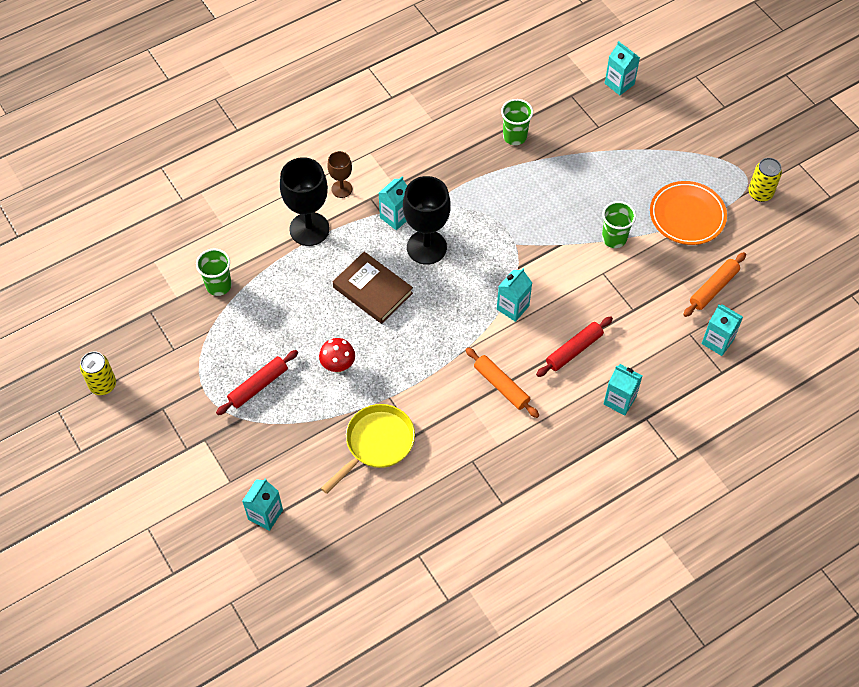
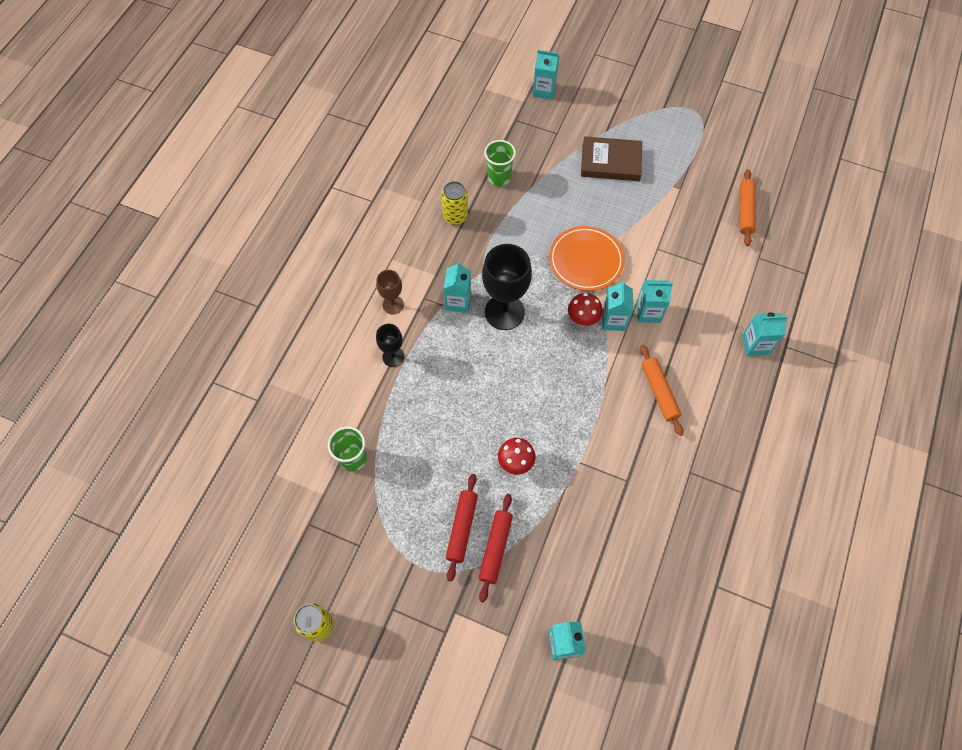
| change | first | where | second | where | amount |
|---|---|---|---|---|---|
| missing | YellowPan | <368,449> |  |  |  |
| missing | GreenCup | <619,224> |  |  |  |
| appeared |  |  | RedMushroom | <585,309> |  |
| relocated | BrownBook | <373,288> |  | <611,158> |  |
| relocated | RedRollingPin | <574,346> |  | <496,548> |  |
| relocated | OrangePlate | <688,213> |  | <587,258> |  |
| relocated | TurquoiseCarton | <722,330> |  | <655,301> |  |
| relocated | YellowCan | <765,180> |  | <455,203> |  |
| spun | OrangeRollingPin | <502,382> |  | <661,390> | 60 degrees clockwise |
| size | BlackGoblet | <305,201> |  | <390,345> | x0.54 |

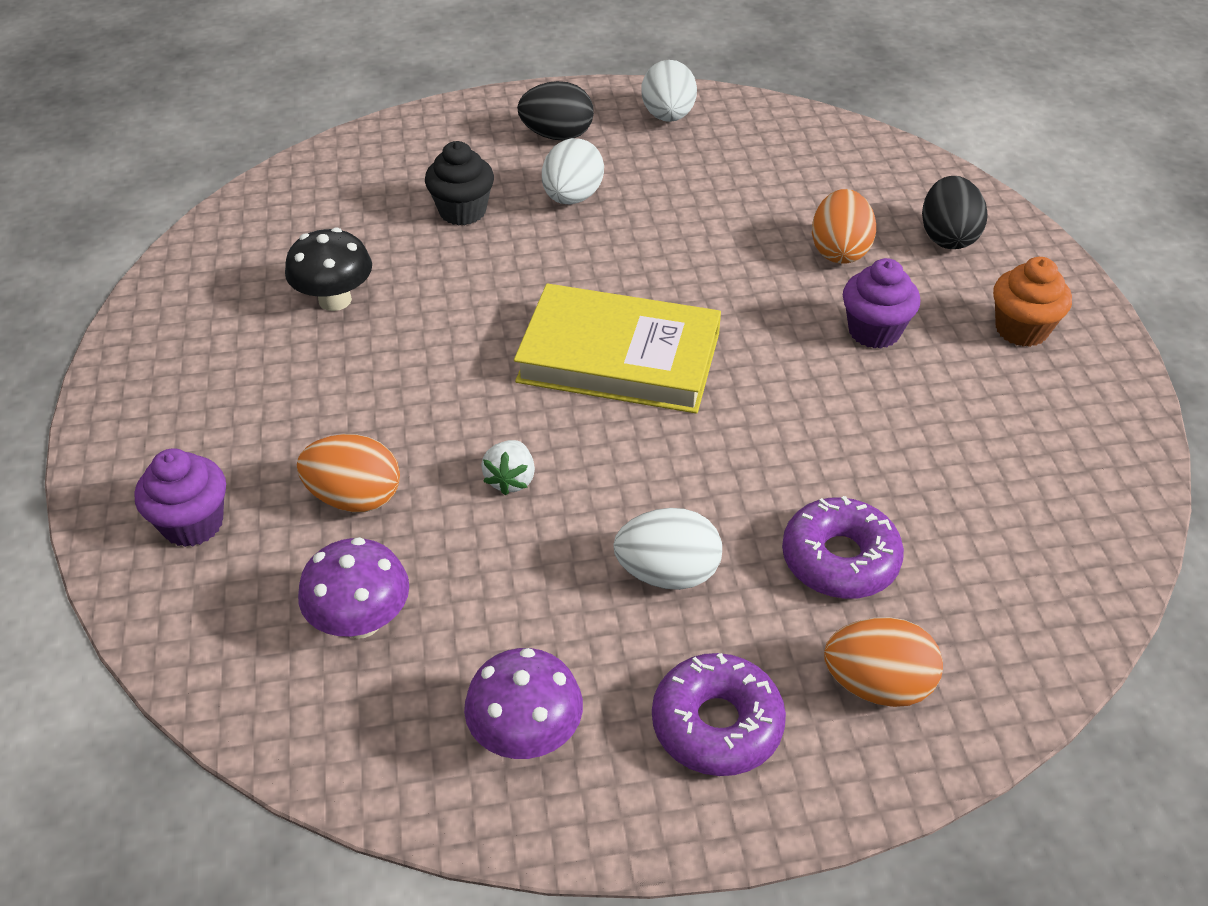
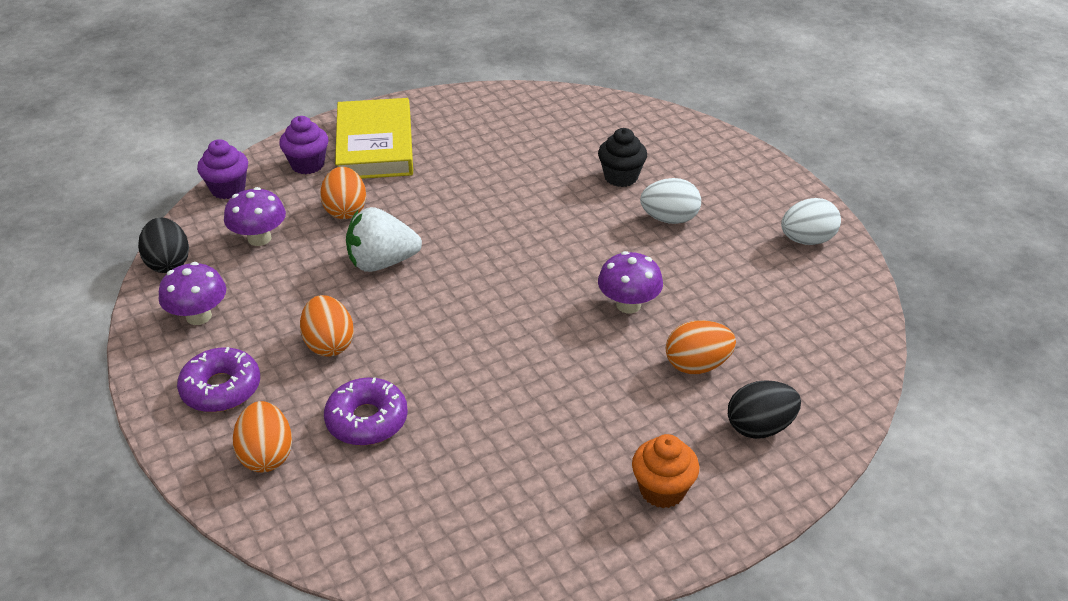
| change | first | where | second | where | amount |
|---|---|---|---|---|---|
| missing | BlackMushroom | <328,269> |  |  |  |
| appeared |  |  | PurpleMushroom | <630,282> |  |
| relocated | YellowBook | <617,348> |  | <374,138> |  |
| relocated | BlackEgg | <555,111> |  | <163,245> |  |
| relocated | PurpleCupcake | <881,303> |  | <222,169> |  |
| colour | WhiteEgg | <667,549> | OrangeEgg | <327,326> |  |
| size | WhiteStrawberry | <508,467> |  | <384,239> | x1.89 |

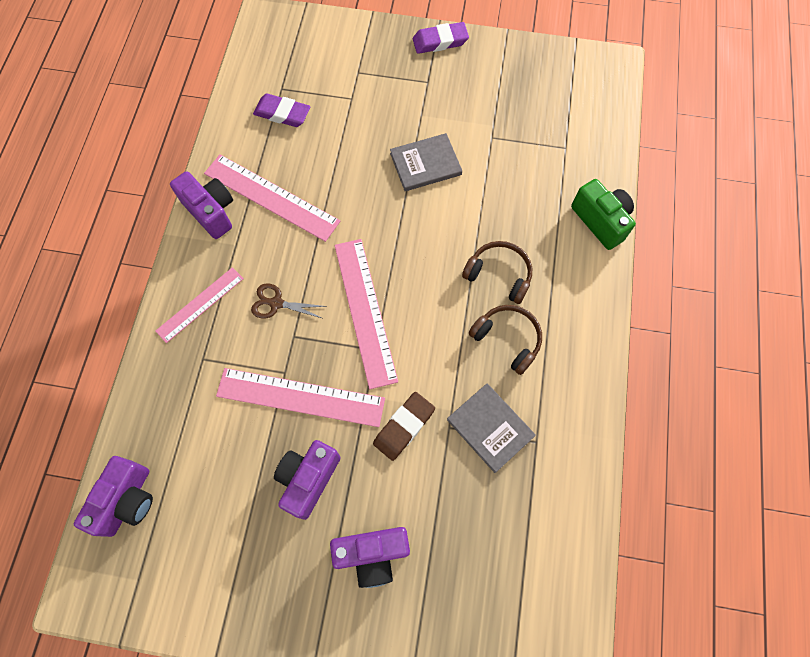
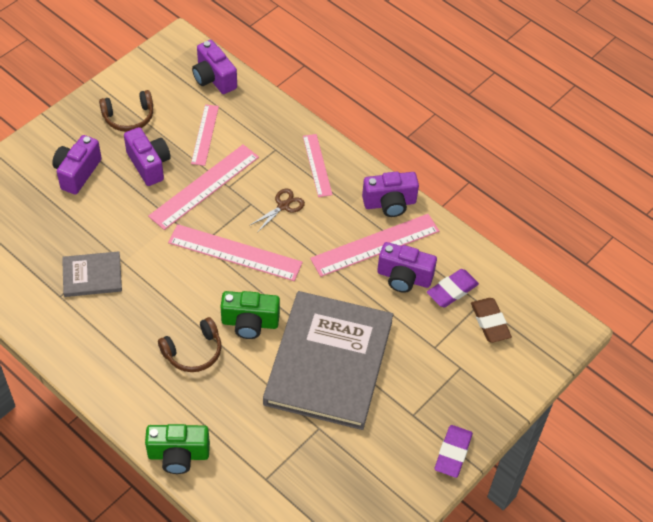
| change | first | where | second | where | amount |
|---|---|---|---|---|---|
| appeared |  |  | PinkRuler | <205,135> |  |
| appeared |  |  | GreenCamera | <250,315> |  |
| appeared |  |  | PurpleCamera | <407,267> |  |
| relocated | BrownEraser | <404,426> |  | <491,320> |  |
| relocated | BrownHeadphones | <505,340> |  | <126,111> |  |
| size | GreyBook | <426,162> |  | <328,360> | x2.19 |

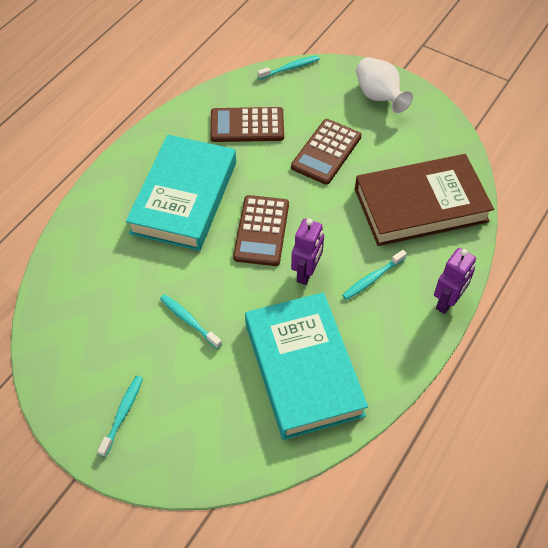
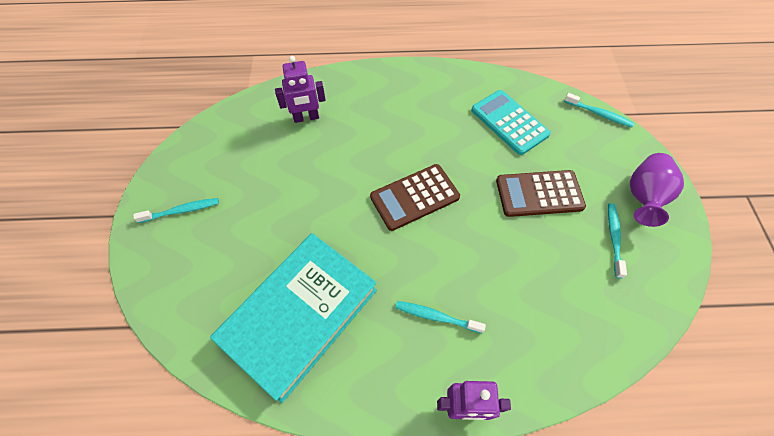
| change | first | where | second | where | amount |
|---|---|---|---|---|---|
| missing | TurquoiseBook | <181,193> |  |  |  |
| missing | BrownBook | <424,200> |  |  |  |
| relocated | TurquoiseToothbrush | <191,321> |  | <617,240> |  |
| relocated | PurpleRobot | <307,252> |  | <300,89> |  |
| colour | BrownCalculator | <247,124> | TurquoiseCalculator | <511,122> |  |
| colour | WhiteVase | <384,85> | PurpleVase | <657,190> |  |

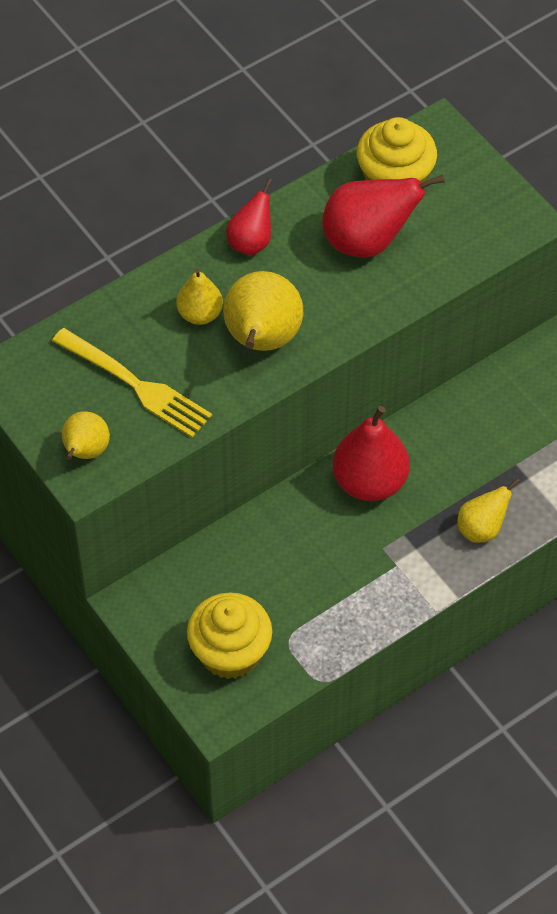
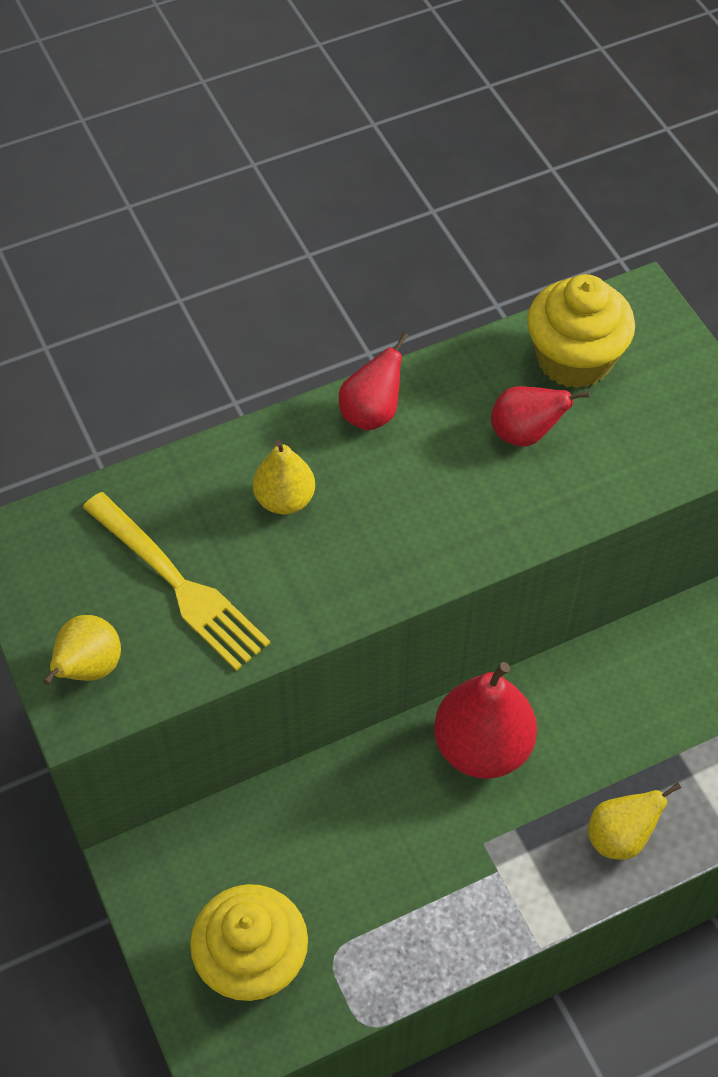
| change | first | where | second | where | amount |
|---|---|---|---|---|---|
| missing | YellowPear | <263,311> |  |  |  |
| size | RedPear | <383,215> |  | <540,416> | x0.59 |

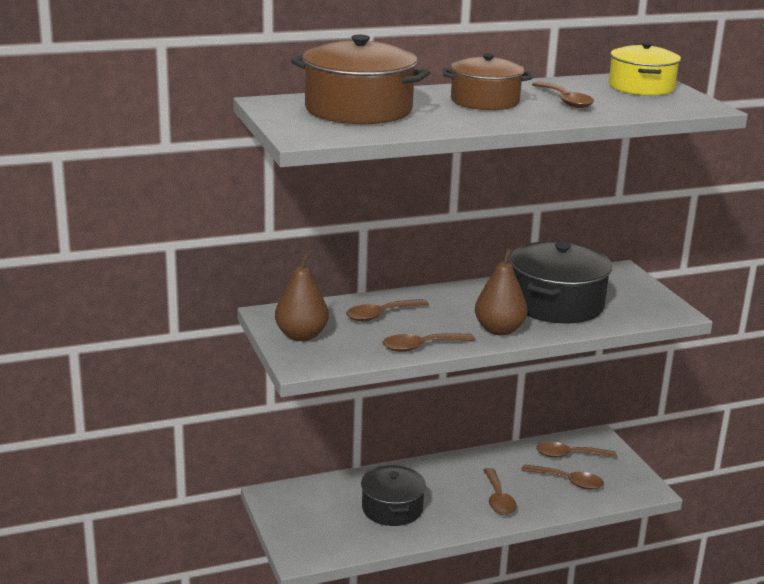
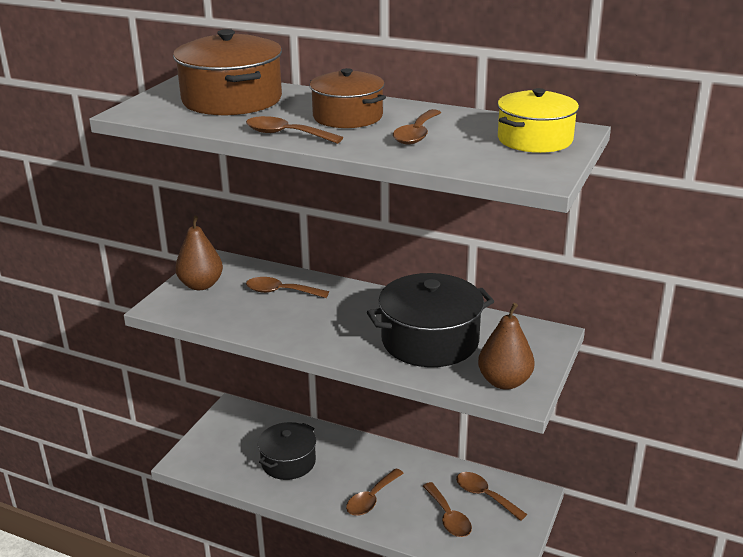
| change | first | where | second | where | amount |
|---|---|---|---|---|---|
| relocated | BrownSpoon | <428,342> |  | <294,130> |  |
| relocated | BrownPear | <501,292> |  | <506,346> |  |

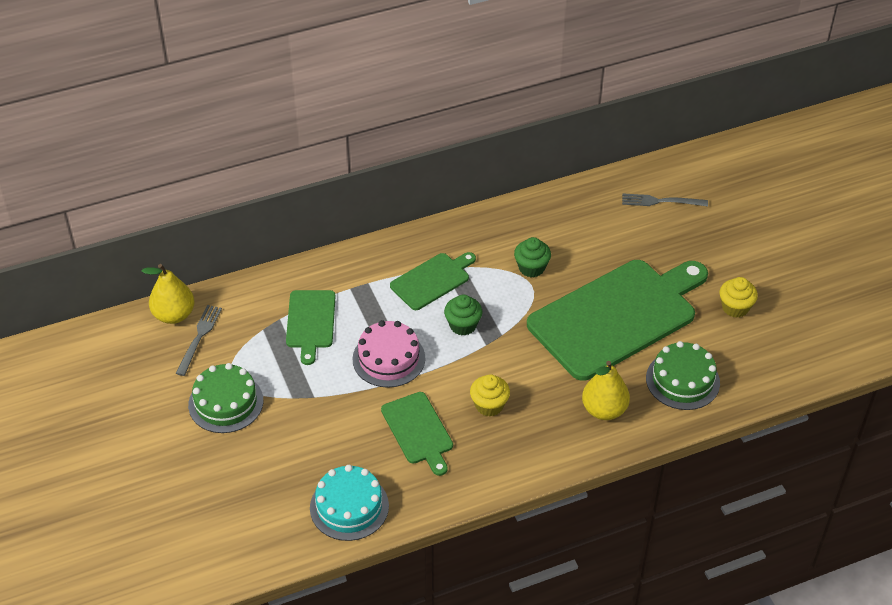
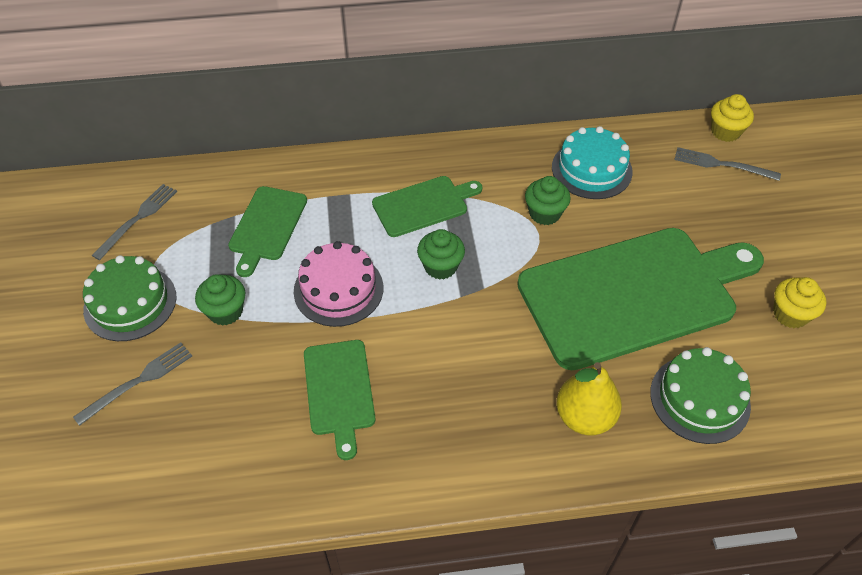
| change | first | where | second | where | amount |
|---|---|---|---|---|---|
| missing | YellowPear | <168,294> |  |  |  |
| appeared |  |  | GreyFork | <132,384> |  |
| appeared |  |  | GreenCupcake | <220,300> |  |
| relocated | TurquoiseCake | <349,503> |  | <592,162> |  |
| relocated | YellowCupcake | <490,395> |  | <732,118> |  |

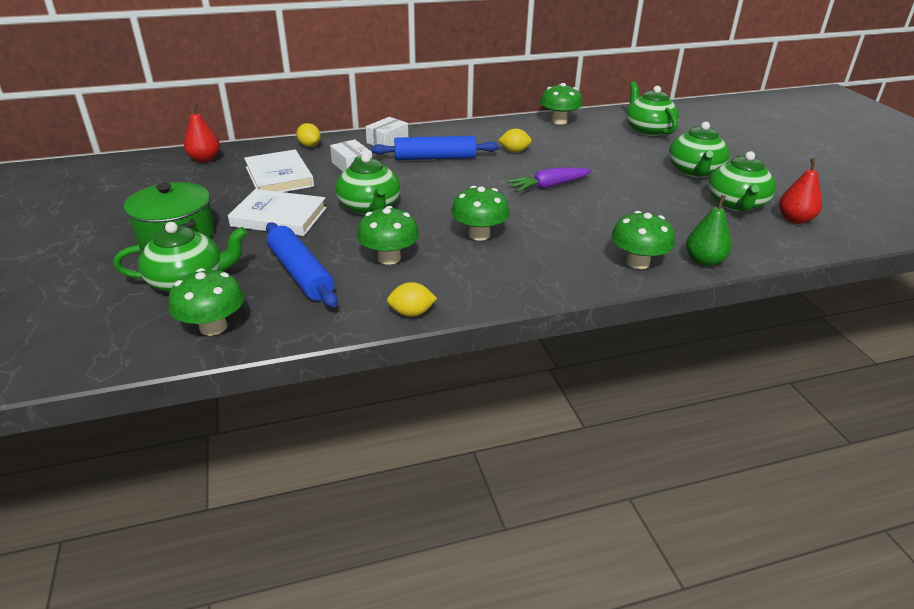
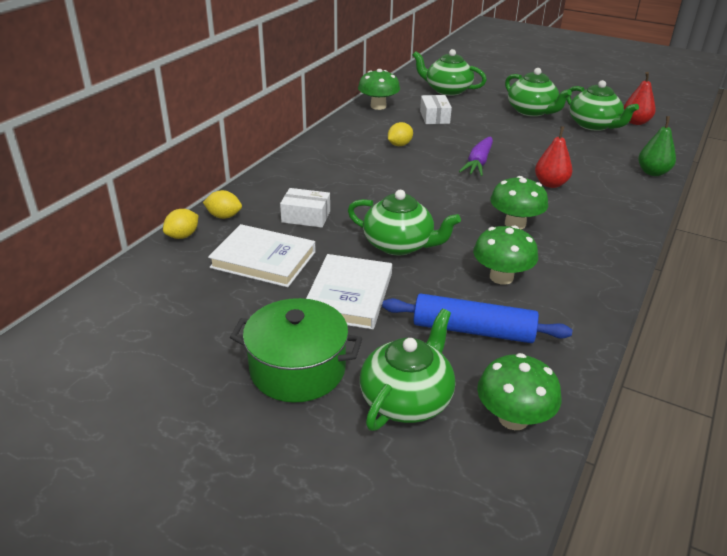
| change | first | where | second | where | amount |
|---|---|---|---|---|---|
| missing | BlueRollingPin | <434,148> |  |  |  |
| missing | GreenMushroom | <643,240> |  |  |  |
| relocated | RedPear | <202,133> |  | <553,157> |  |
| relocated | WhiteBox | <387,131> |  | <436,109> |  |
| relocated | YellowLemon | <412,299> |  | <180,224> |  |
| spun | WhiteBook | <277,212> |  | <349,291> | 45 degrees counterclockwise |

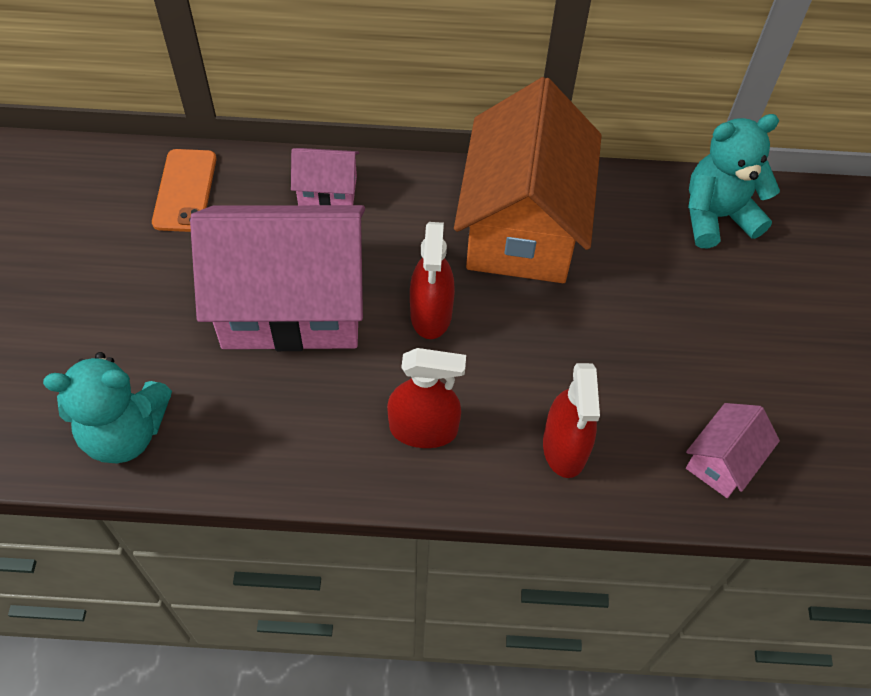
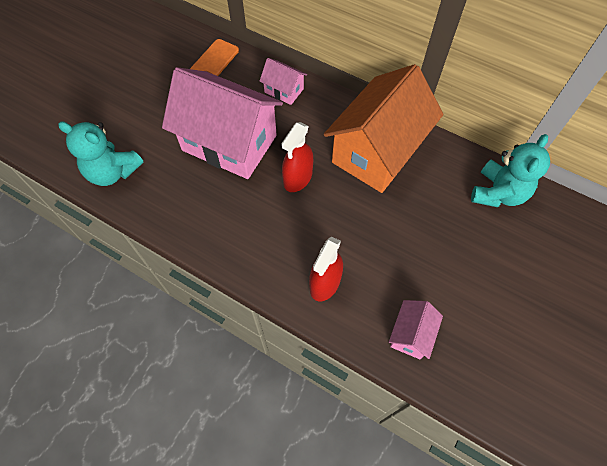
| change | first | where | second | where | amount |
|---|---|---|---|---|---|
| missing | RedSprayBottle | <426,398> |  |  |  |
| spun | PinkHouse | <733,450> |  | <416,330> | 45 degrees counterclockwise |
| spun | TurquoiseTeddyBear | <734,181> |  | <510,170> | 105 degrees clockwise |

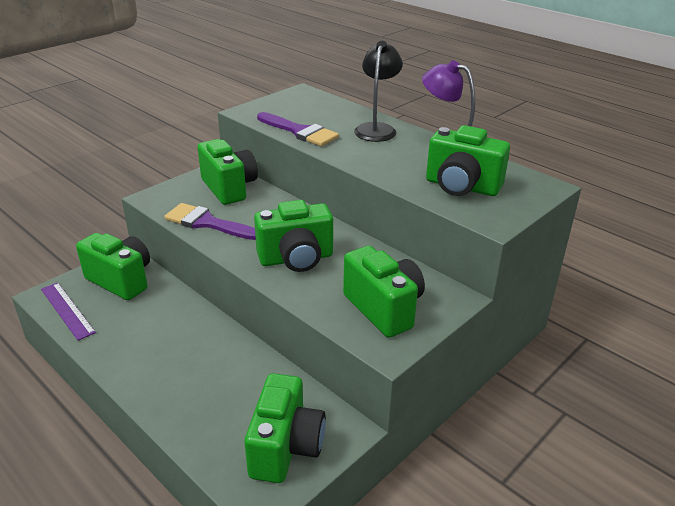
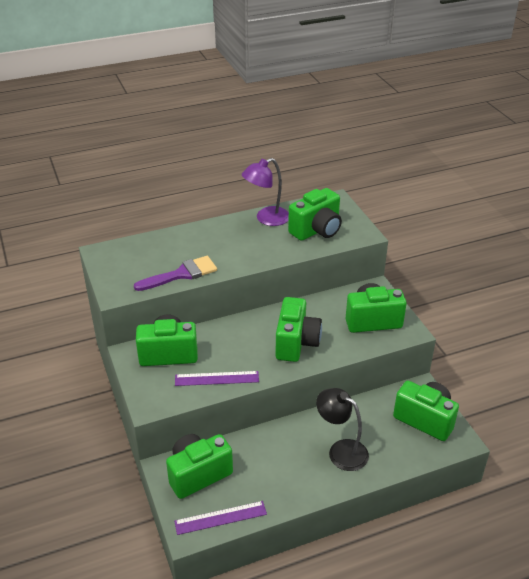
| change | first | where | second | where | amount |
|---|---|---|---|---|---|
| relocated | BlackLamp | <378,91> |  | <342,429> |  |
| exchanged | PurpleBrush | <210,221> | PurpleRuler | <217,378> |  |

